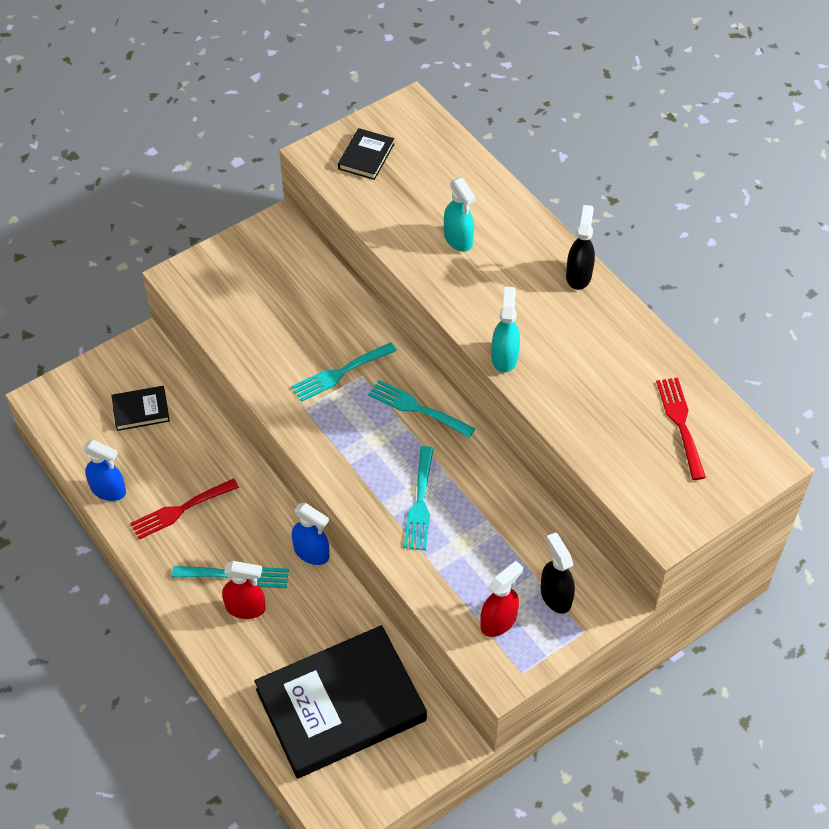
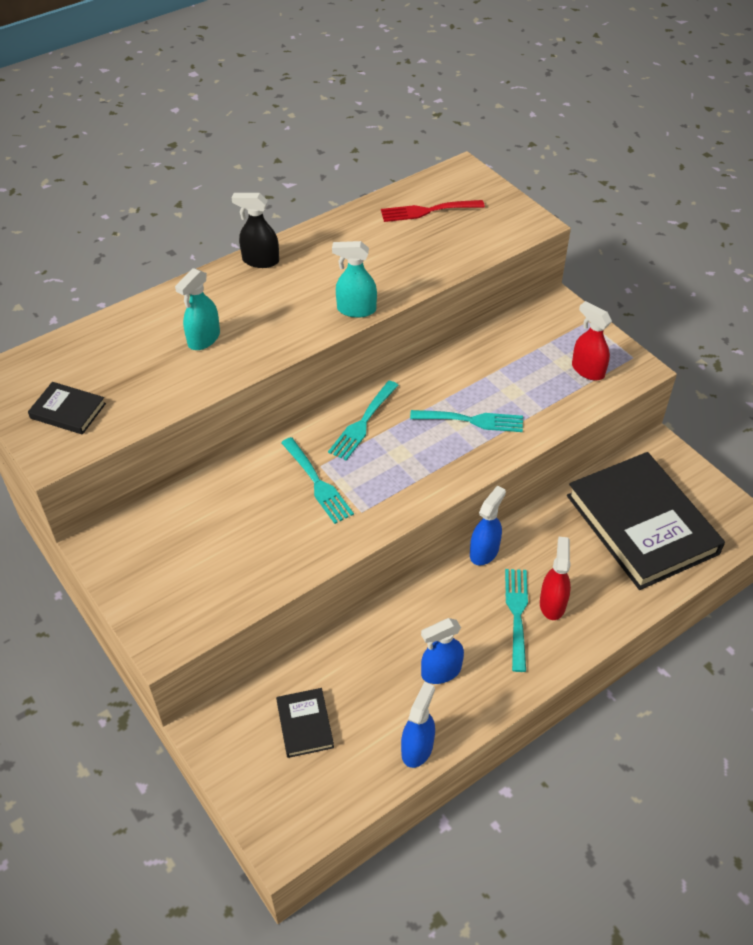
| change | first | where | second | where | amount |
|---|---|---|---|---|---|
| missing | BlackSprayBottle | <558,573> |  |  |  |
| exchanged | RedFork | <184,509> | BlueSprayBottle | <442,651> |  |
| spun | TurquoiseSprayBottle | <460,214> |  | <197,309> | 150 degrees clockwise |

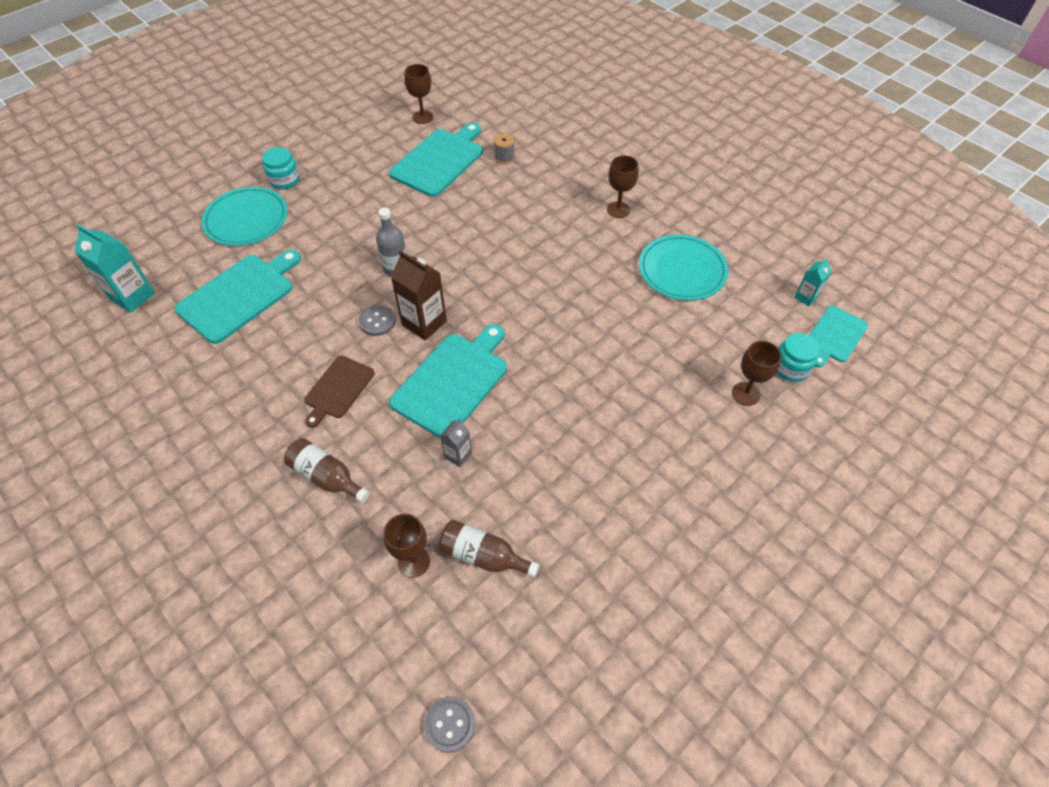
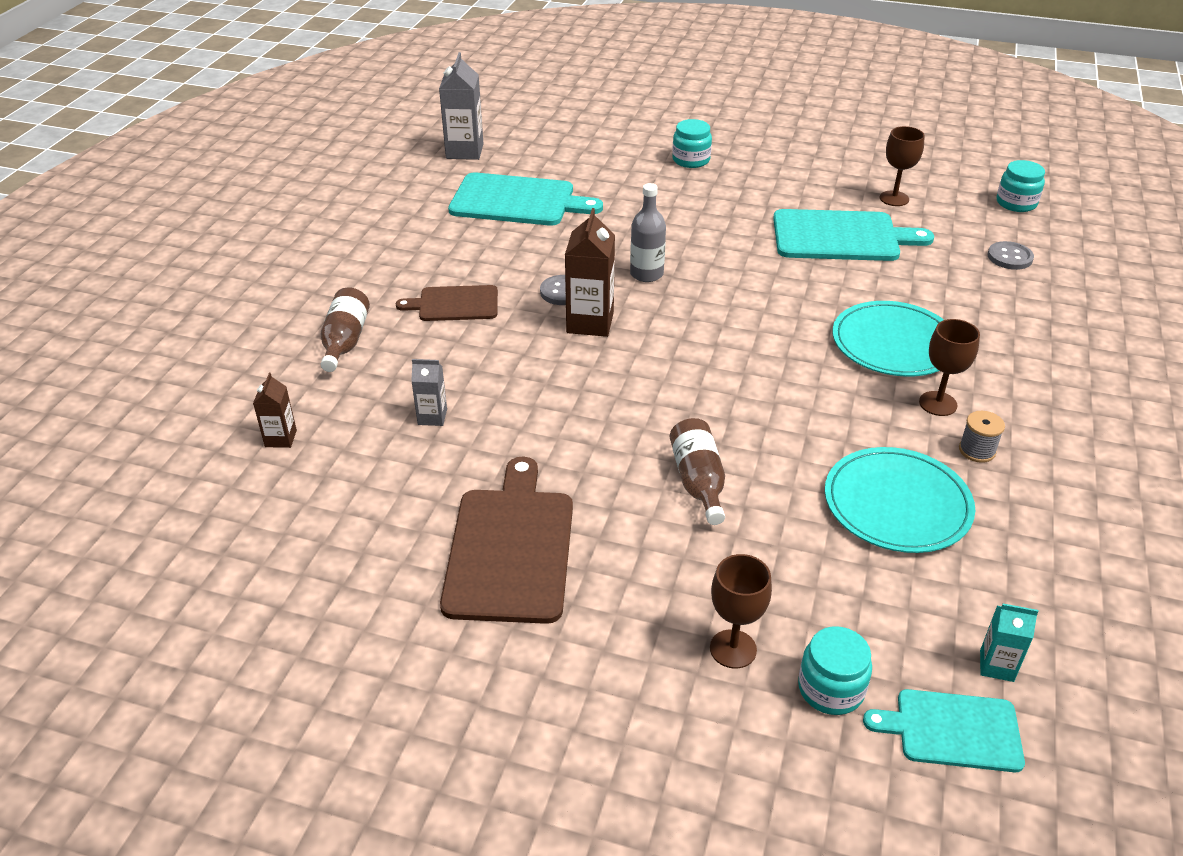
| change | first | where | second | where | amount |
|---|---|---|---|---|---|
| missing | TurquoiseCuttingBoard | <448,381> |  |  |  |
| appeared |  |  | BrownCuttingBoard | <506,540> |  |
| appeared |  |  | TurquoiseJar | <1021,186> |  |
| relocated | TurquoisePlate | <245,216> |  | <888,339> |  |
| relocated | GreyButton | <449,724> |  | <1011,255> |  |
| relocated | BrownBottle | <489,549> |  | <697,471> |  |
| relocated | GreySpool | <504,149> |  | <982,437> |  |
| exchanged | BrownGoblet | <407,546> | BrownCarton | <275,410> |  |
| colour | TurquoiseCarton | <114,268> | GreyCarton | <461,106> |  |

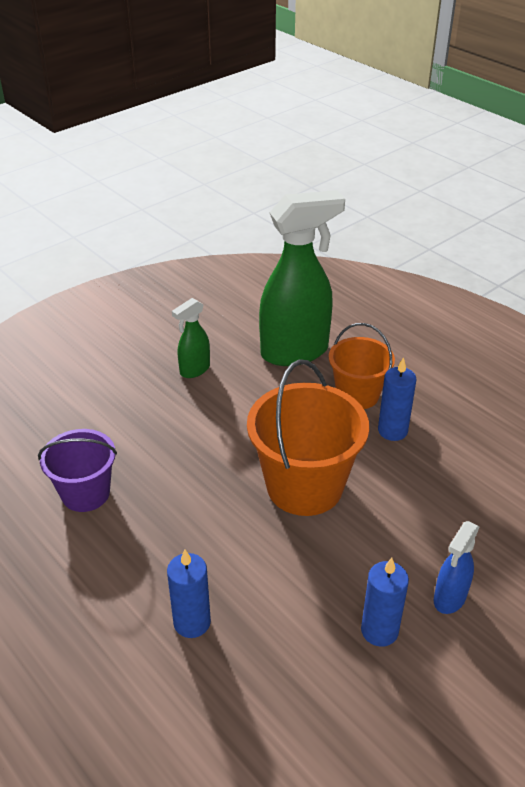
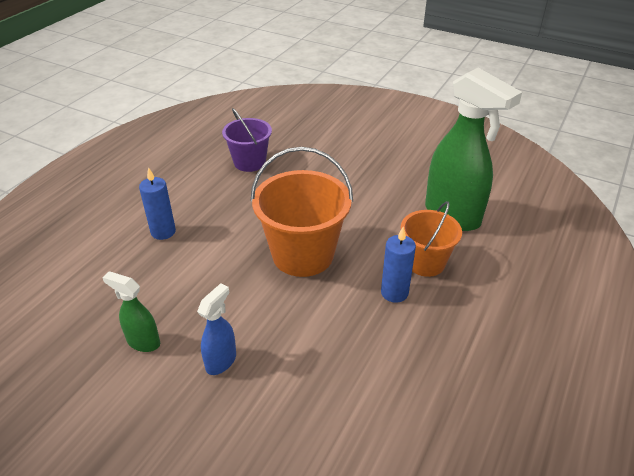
| change | first | where | second | where | amount |
|---|---|---|---|---|---|
| missing | BlueCandle | <385,602> |  |  |  |
| relocated | GreenSprayBottle | <191,338> |  | <131,311> |  |
| spun | BlueSprayBottle | <456,567> |  | <216,329> | 105 degrees clockwise |

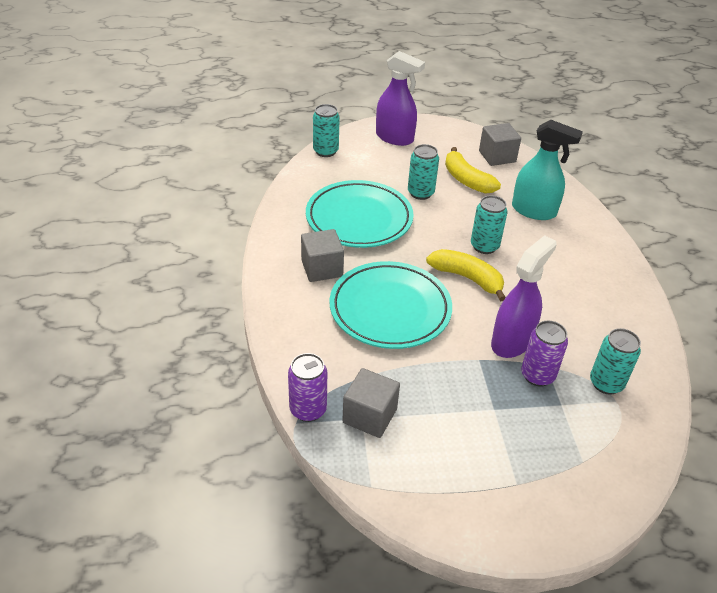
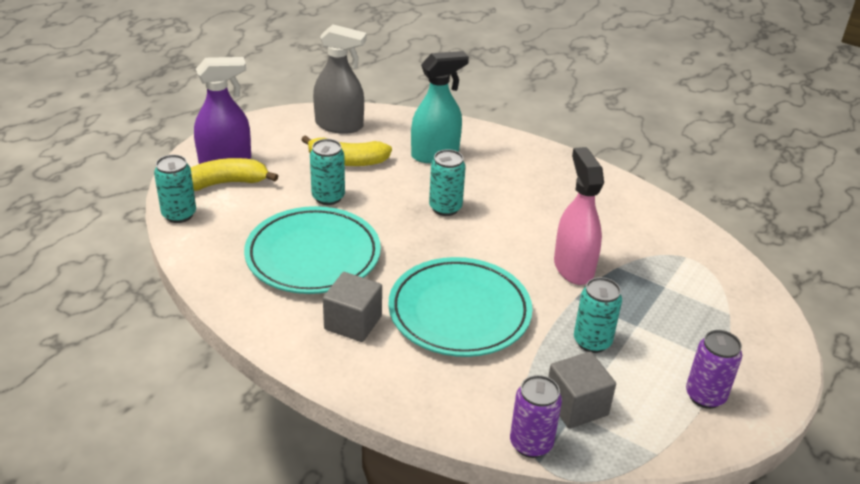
| change | first | where | second | where | amount |
|---|---|---|---|---|---|
| relocated | YellowBanana | <466,275> |  | <234,174> |  |
| relocated | PurpleCan | <544,354> |  | <714,369> |  |
| relocated | TurquoiseCan | <615,361> |  | <598,315> |  |
| exchanged | GreyCube | <500,144> | GreySprayBottle | <340,79> |  |
| colour | PurpleSprayBottle | <524,296> | PinkSprayBottle | <579,216> |  |

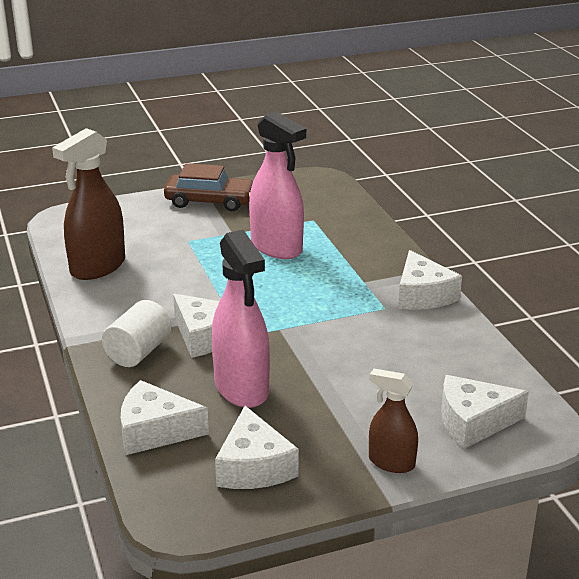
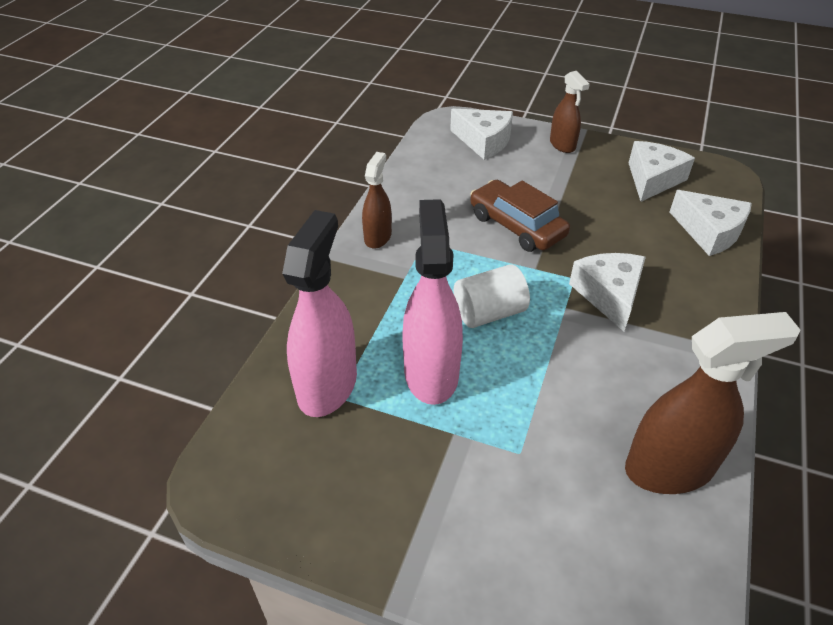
| change | first | where | second | where | amount |
|---|---|---|---|---|---|
| relocated | WhiteCylinder | <136,333> |  | <492,296> |  |
| relocated | BrownCar | <208,187> |  | <520,216> |  |
| relocated | PinkSprayBottle | <241,319> |  | <319,313> |  |
| exchanged | WhiteCheese | <430,280> | BrownSprayBottle | <377,200> |  |

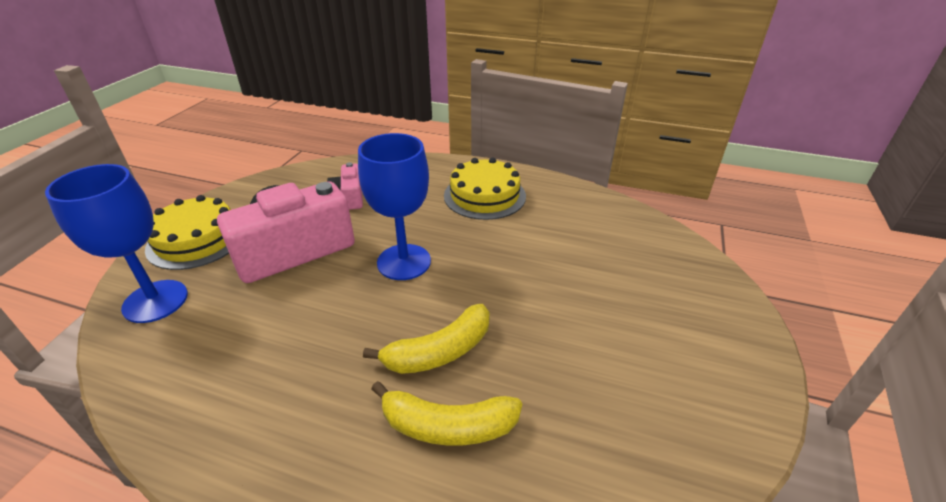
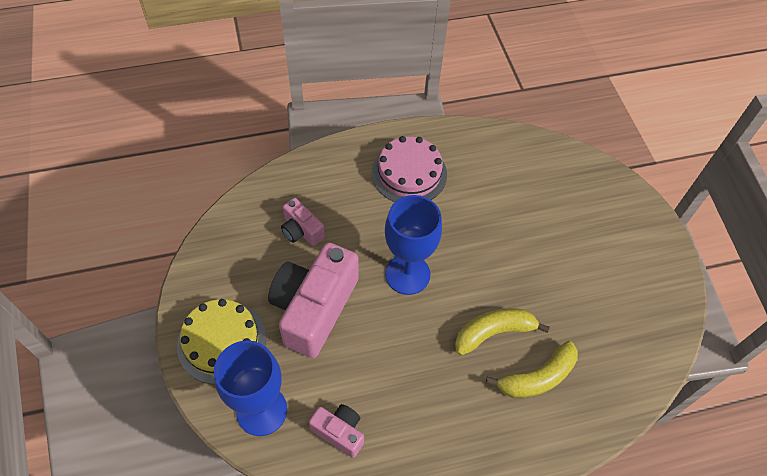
| change | first | where | second | where | amount |
|---|---|---|---|---|---|
| appeared |  |  | PinkCamera | <336,431> |  |
| colour | YellowCake | <485,188> | PinkCake | <409,169> |  |
| spun | YellowBanana | <426,339> |  | <502,331> | 135 degrees counterclockwise |

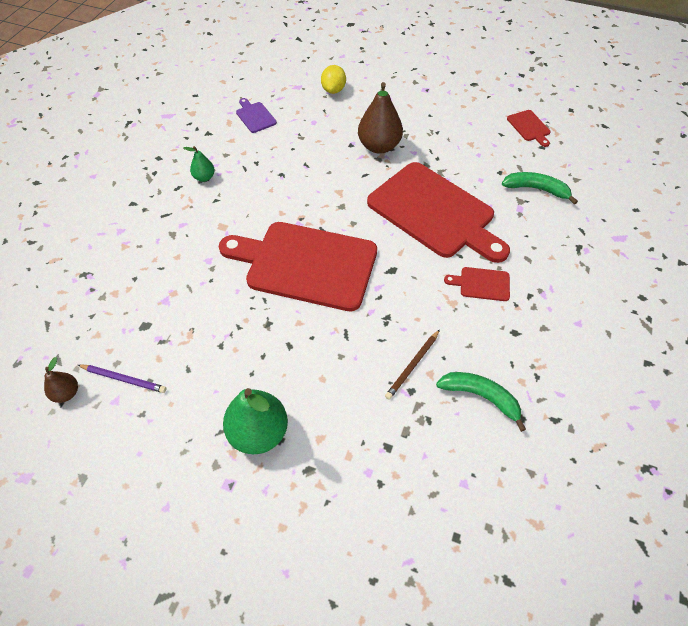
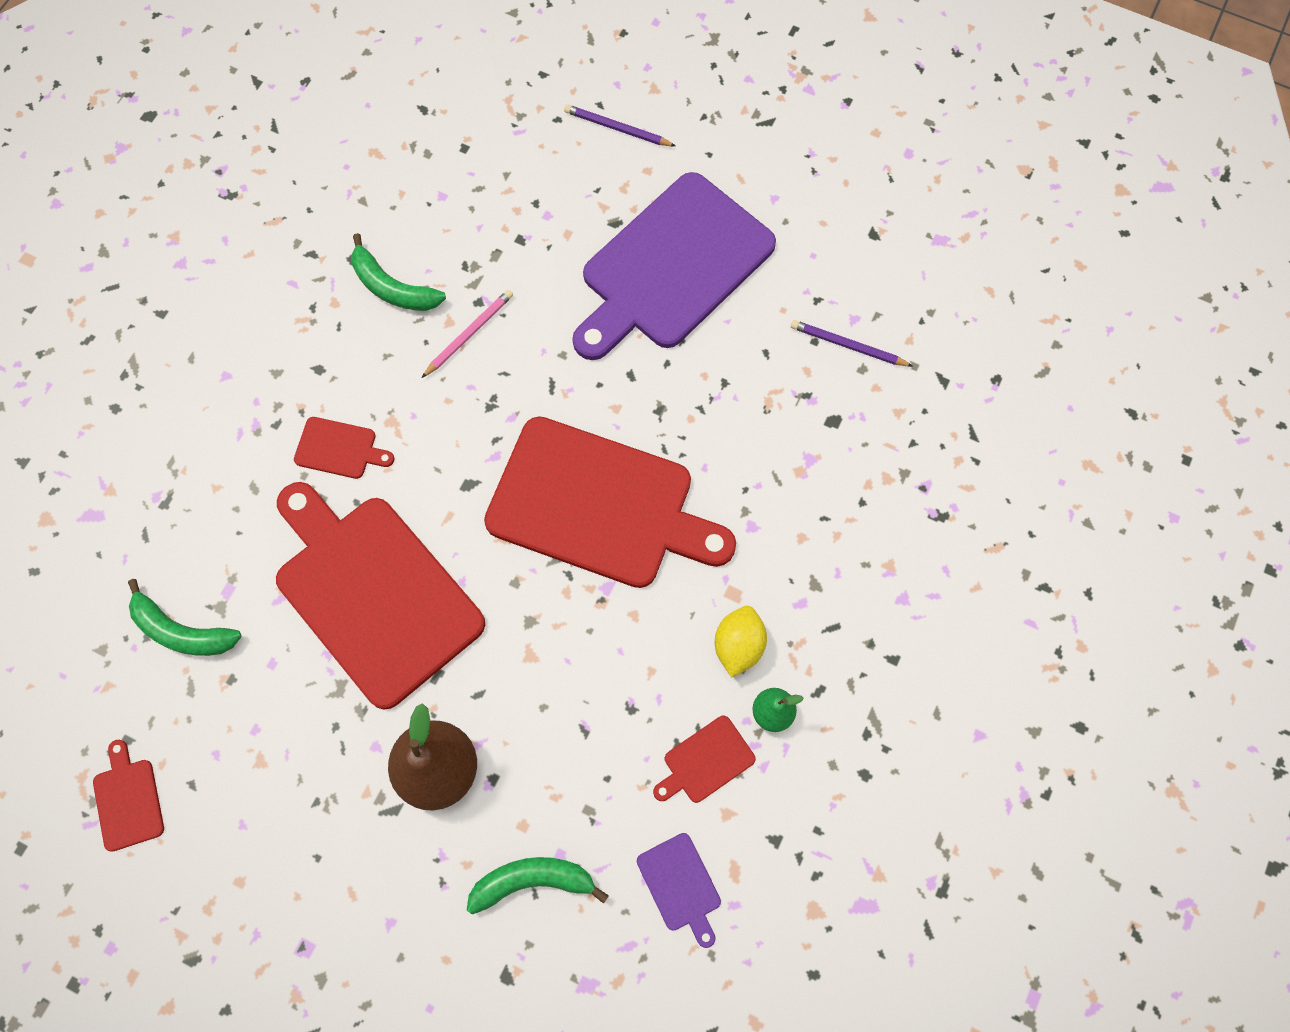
| change | first | where | second | where | amount |
|---|---|---|---|---|---|
| missing | BrownPear | <61,380> |  |  |  |
| appeared |  |  | GreenBanana | <538,886> |  |
| appeared |  |  | PurplePencil | <619,125> |  |
| appeared |  |  | RedCuttingBoard | <704,759> |  |
| relocated | YellowLemon | <333,79> |  | <741,642> |  |
| exchanged | GreenPear | <255,421> | PurpleCuttingBoard | <674,266> |  |
| colour | BrownPencil | <412,364> | PinkPencil | <467,333> |  |

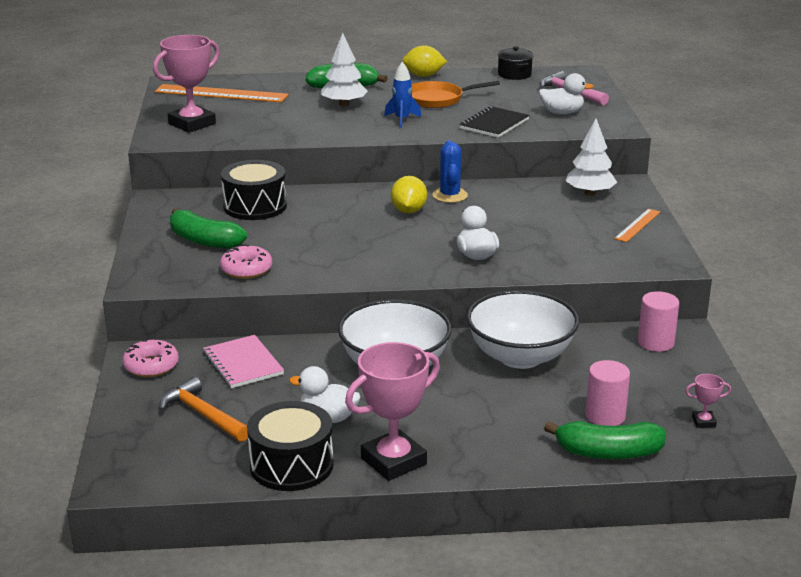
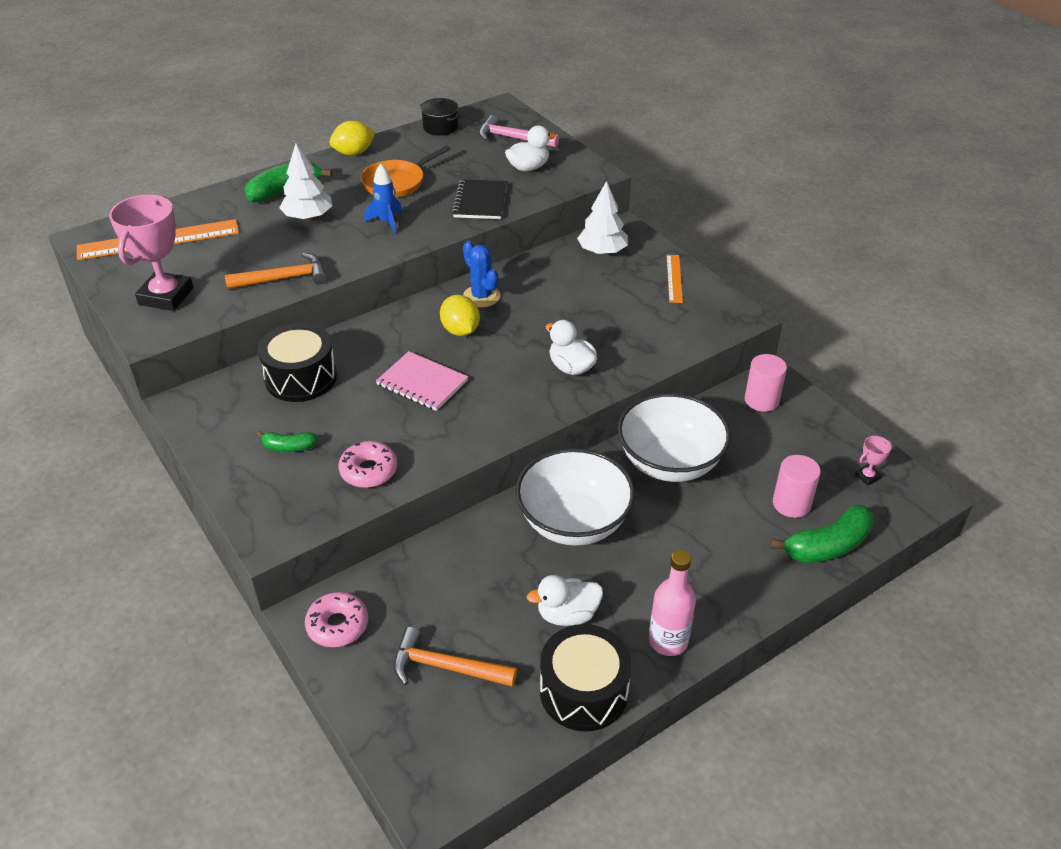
| change | first | where | second | where | amount |
|---|---|---|---|---|---|
| appeared |  |  | OrangeHammer | <276,271> |  |
| relocated | PinkNotebook | <243,361> |  | <422,381> |  |
| exchanged | PinkTrophy | <392,411> | PinkBottle | <672,603> |  |
| size | GreenBanana | <208,228> |  | <287,441> | x0.55 |

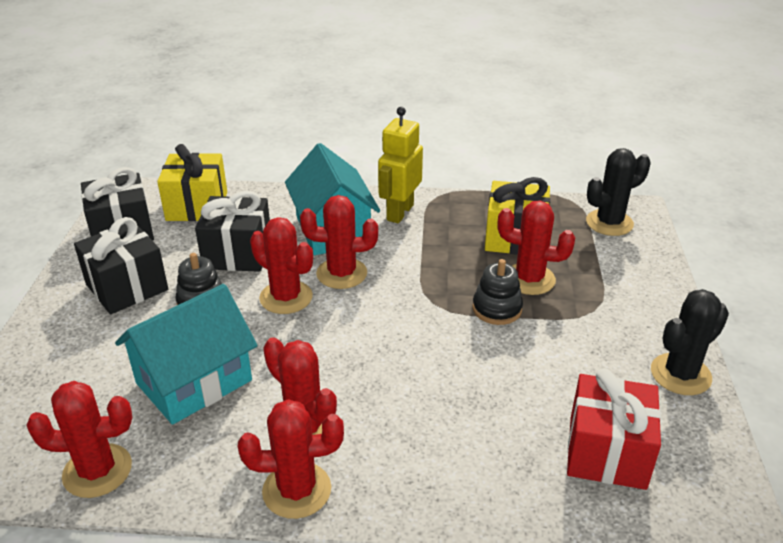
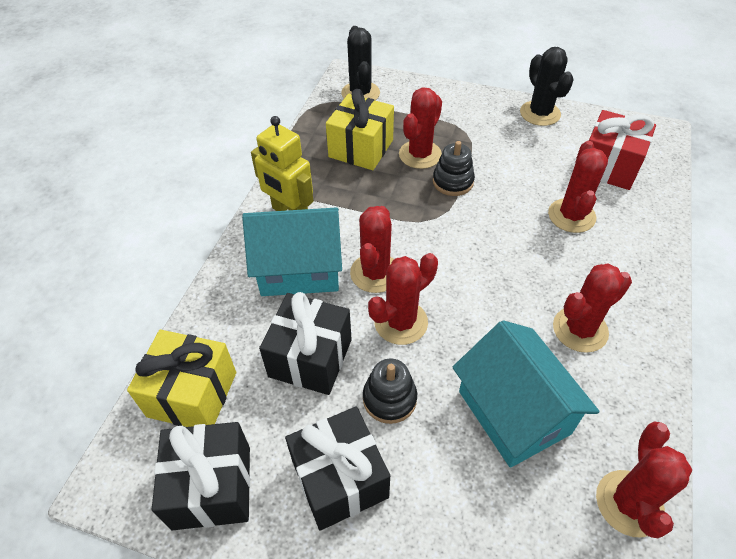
| change | first | where | second | where | amount |
|---|---|---|---|---|---|
| relocated | RedCactus | <291,459> |  | <578,187> |  |

